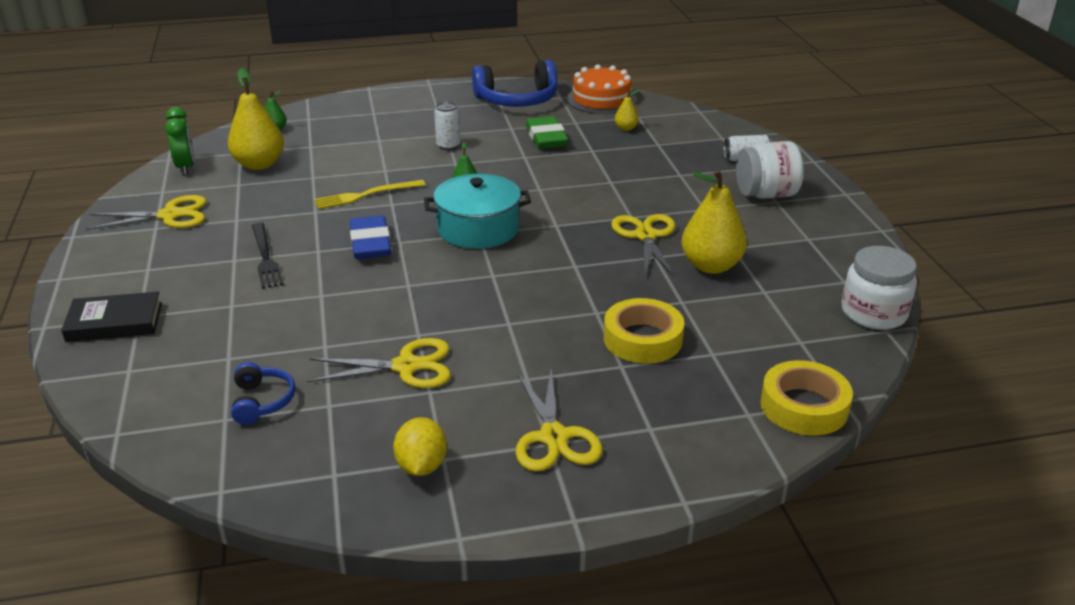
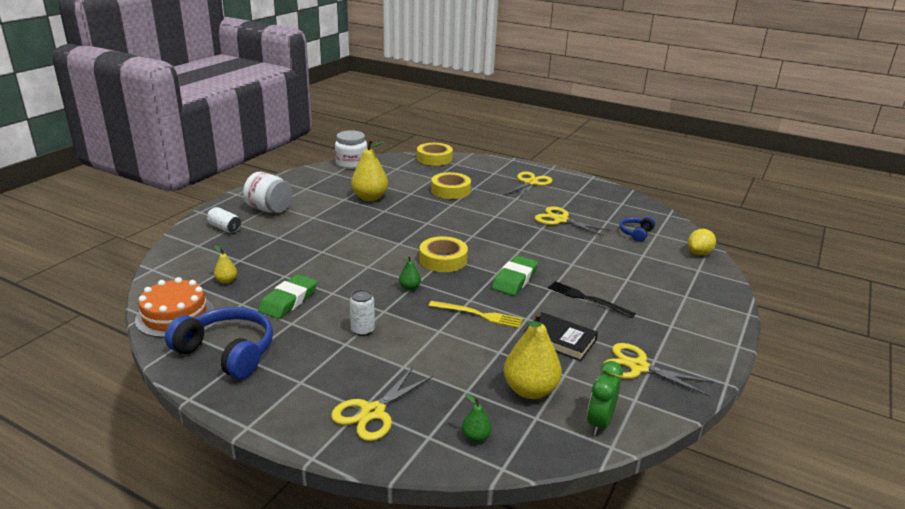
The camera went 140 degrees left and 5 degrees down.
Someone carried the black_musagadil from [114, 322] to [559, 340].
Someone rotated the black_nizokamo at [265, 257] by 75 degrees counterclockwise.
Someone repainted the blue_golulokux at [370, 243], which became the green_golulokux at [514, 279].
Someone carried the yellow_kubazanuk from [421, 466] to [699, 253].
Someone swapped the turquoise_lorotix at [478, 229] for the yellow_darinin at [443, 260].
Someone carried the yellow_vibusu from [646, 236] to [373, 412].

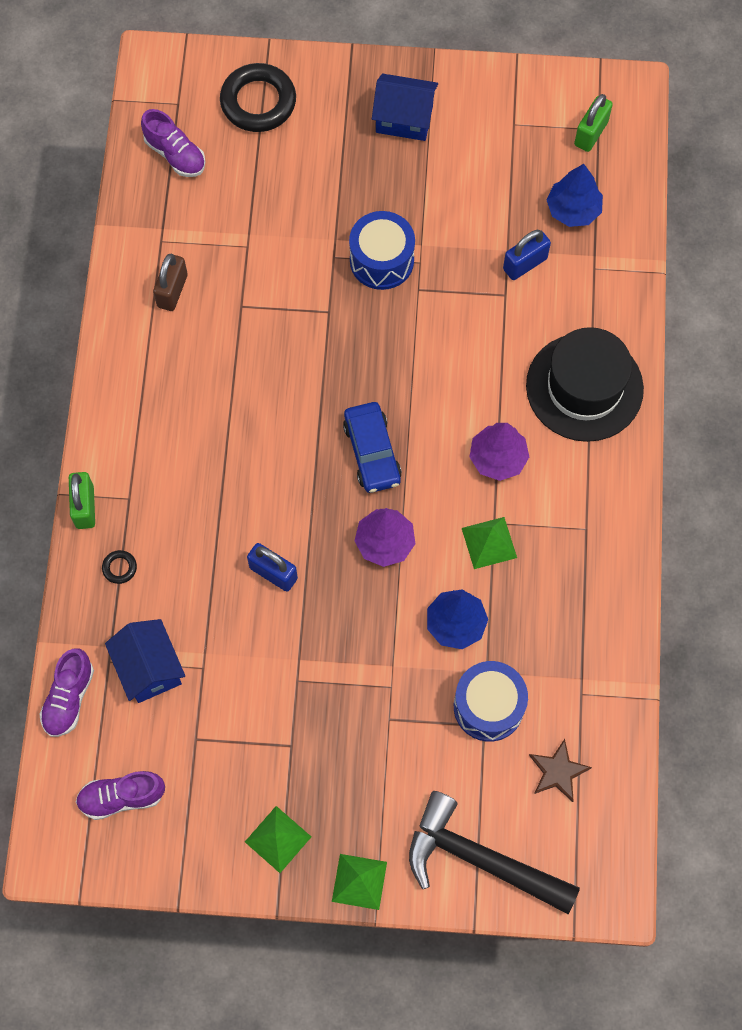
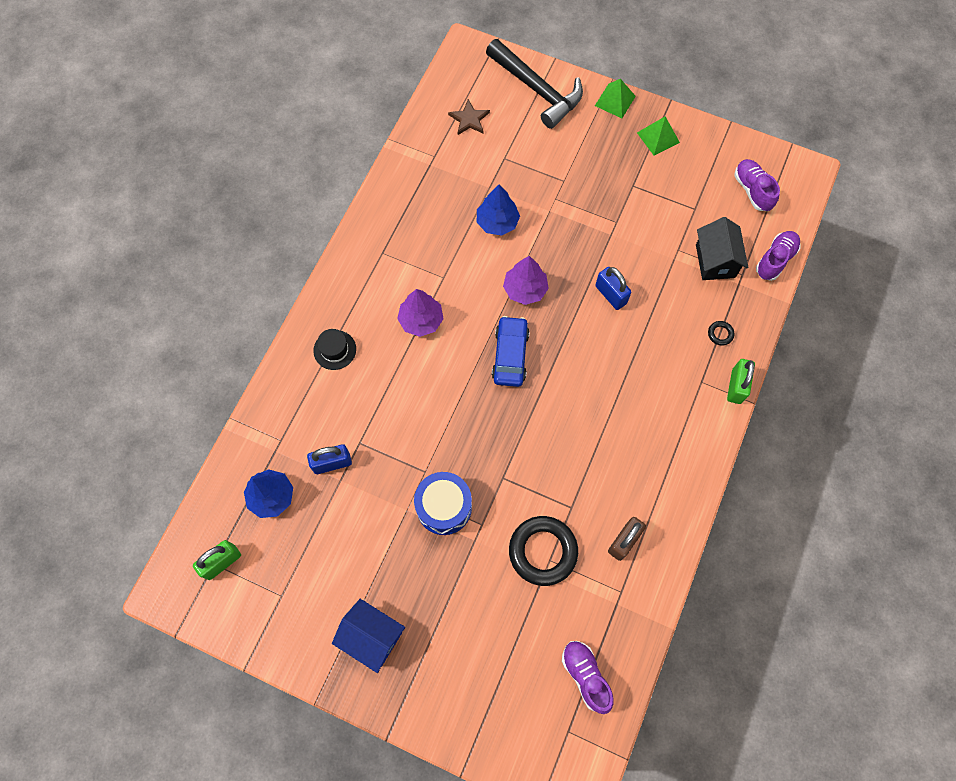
The camera went 160 degrees left and 0 degrees up.
Someone rotated the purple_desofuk at [122, 797] by 120 degrees counterclockwise.
Someone repainted the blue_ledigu at [149, 668], which became the black_ledigu at [715, 261].
Someone carried the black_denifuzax from [258, 102] to [543, 551].
Someone took away the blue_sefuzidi at [488, 706].
Someone took away the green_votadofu at [489, 543].
Someone scaled the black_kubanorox at [584, 387] by 0.46.

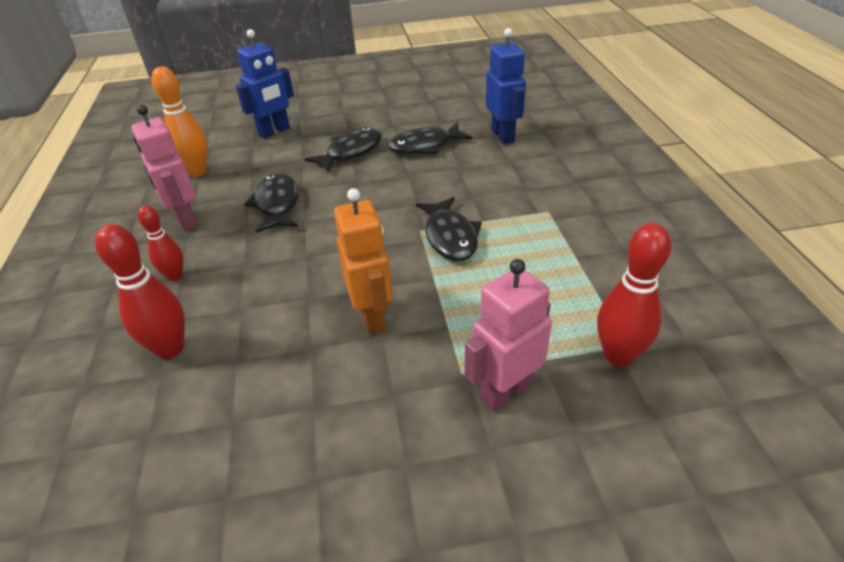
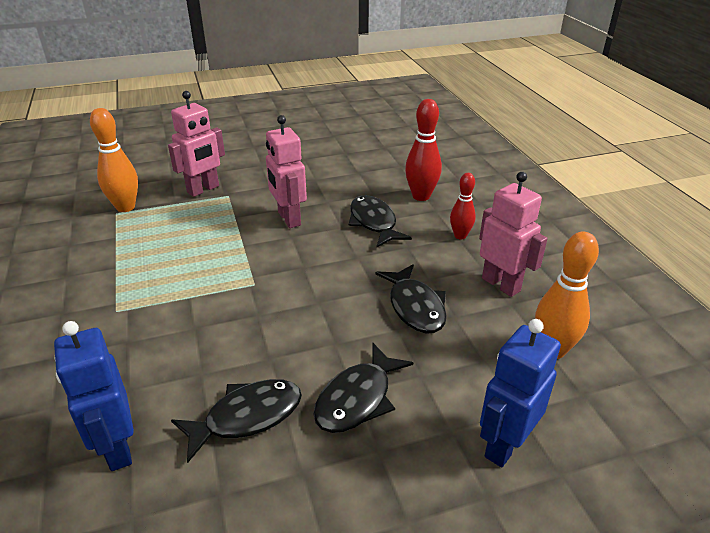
The camera went 170 degrees right and 5 degrees down.
Someone repainted the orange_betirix at [373, 316], which became the pink_betirix at [288, 219].
Someone carried the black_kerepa from [450, 237] to [374, 222].
Someone repainted the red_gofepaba at [618, 356], which became the orange_gofepaba at [125, 207].

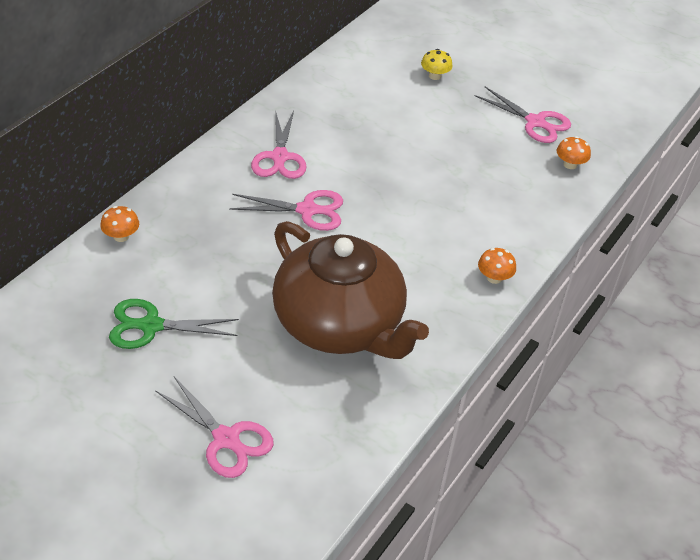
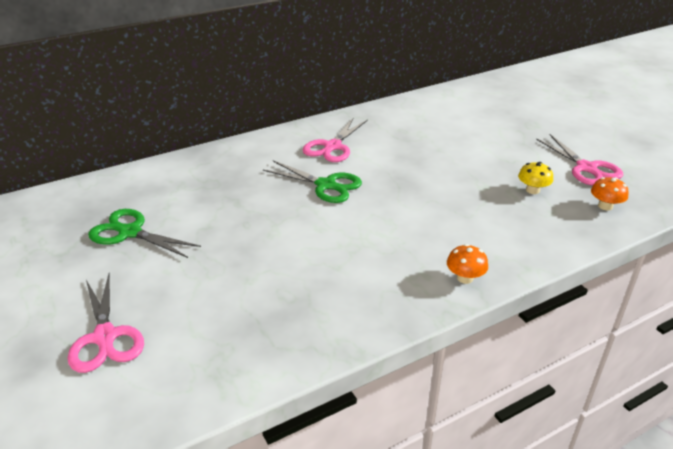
The camera went 30 degrees right and 10 degrees down.
Someone took away the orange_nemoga at [121, 236].
Someone repainted the pink_vibusu at [307, 210], which became the green_vibusu at [326, 185].
Someone took away the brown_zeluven at [339, 324].
Someone carried the yellow_nemoga from [435, 76] to [532, 190].

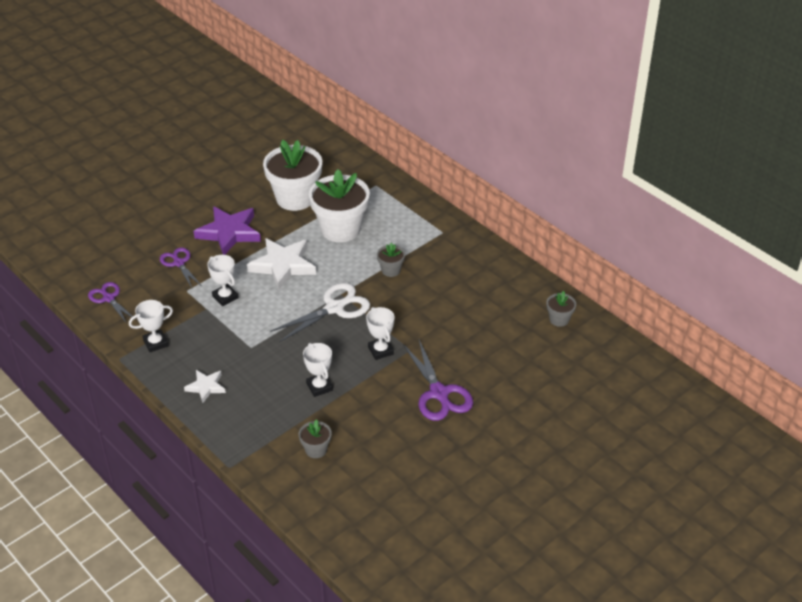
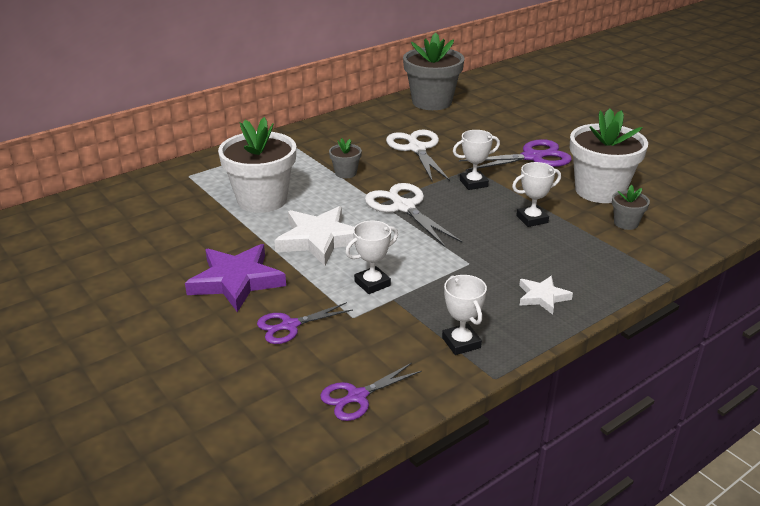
The camera went 85 degrees left and 10 degrees down.
Someone carried the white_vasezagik from [295, 198] to [599, 191].
Someone scaled the grey_vasezagik at [559, 319] by 2.18.
Someone put down the white_vibusu at [417, 149].

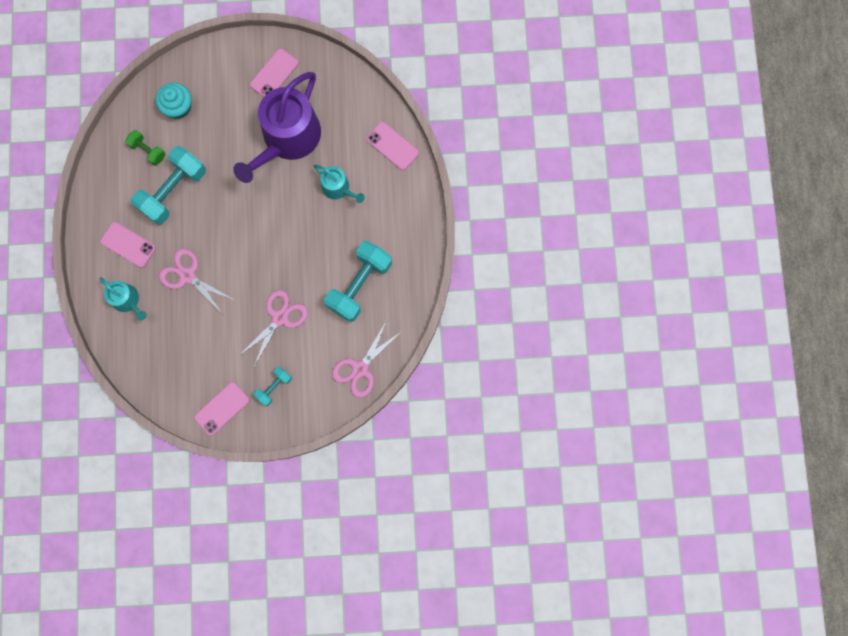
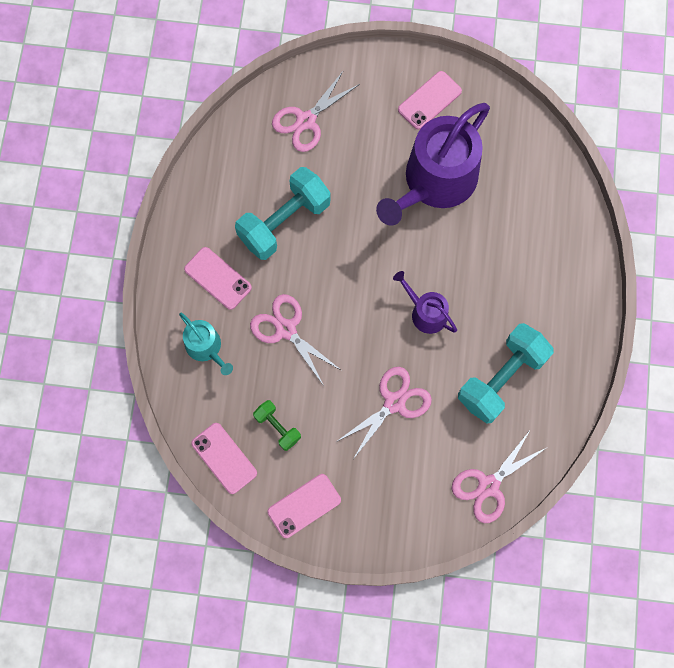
The camera went 10 degrees right and 5 degrees down.
Someone carried the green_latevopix from [148, 151] to [277, 427].
Someone swapped the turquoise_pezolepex at [178, 107] for the pink_vibusu at [305, 121].
Someone took away the turquoise_latevopix at [274, 387].
Someone took away the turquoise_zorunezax at [338, 188].
Someone carried the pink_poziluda from [392, 146] to [224, 458].
Someone put down the purple_zorunezax at [425, 312].

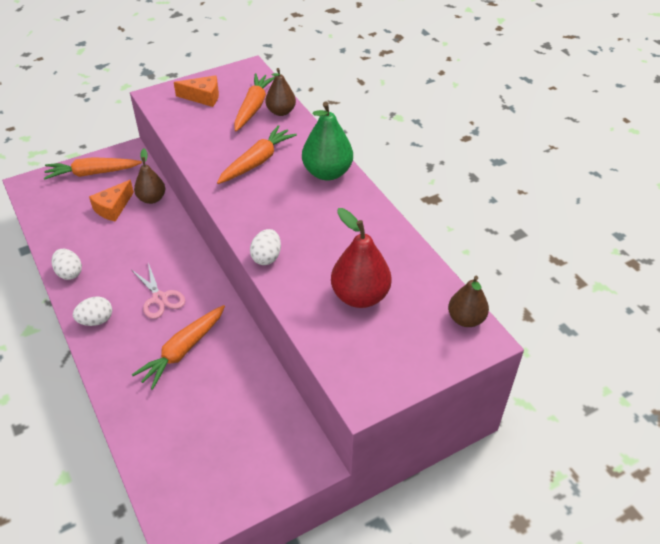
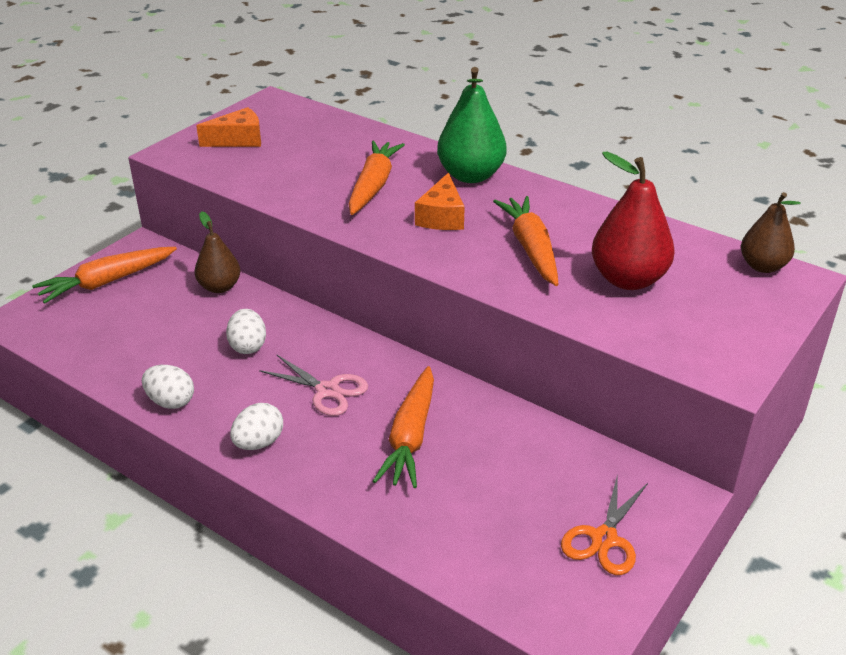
The camera went 25 degrees left and 10 degrees down.
Someone carried the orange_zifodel from [113, 208] to [442, 217].
Someone carried the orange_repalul from [253, 107] to [531, 249].
Someone carried the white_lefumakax from [266, 257] to [248, 346].
Someone took away the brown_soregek at [281, 112].
Someone put down the orange_vibusu at [604, 539].

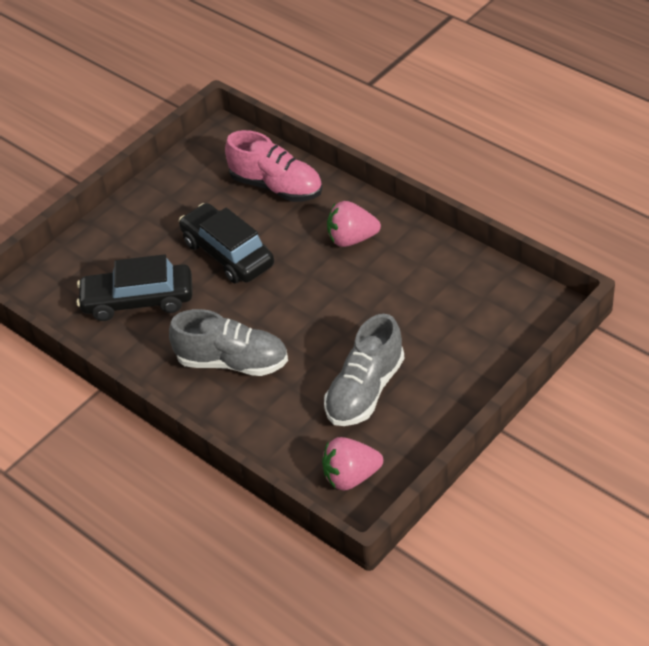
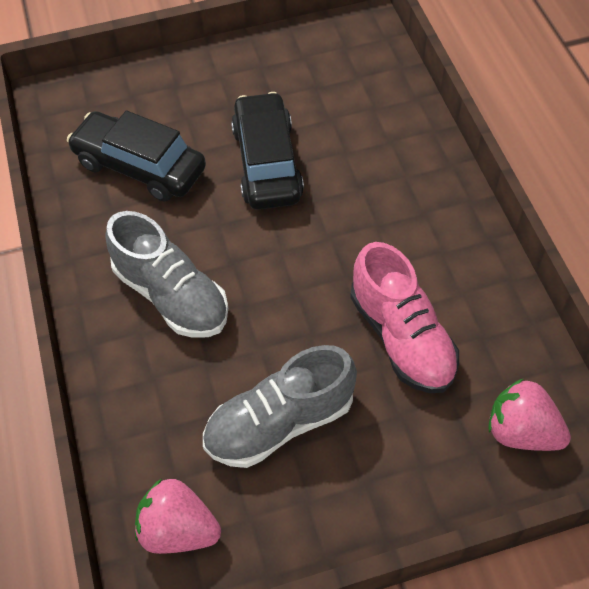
The camera went 30 degrees right and 10 degrees up.
Someone carried the pink_desofuk from [276, 186] to [401, 337].
Someone carried the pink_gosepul from [352, 239] to [521, 431].

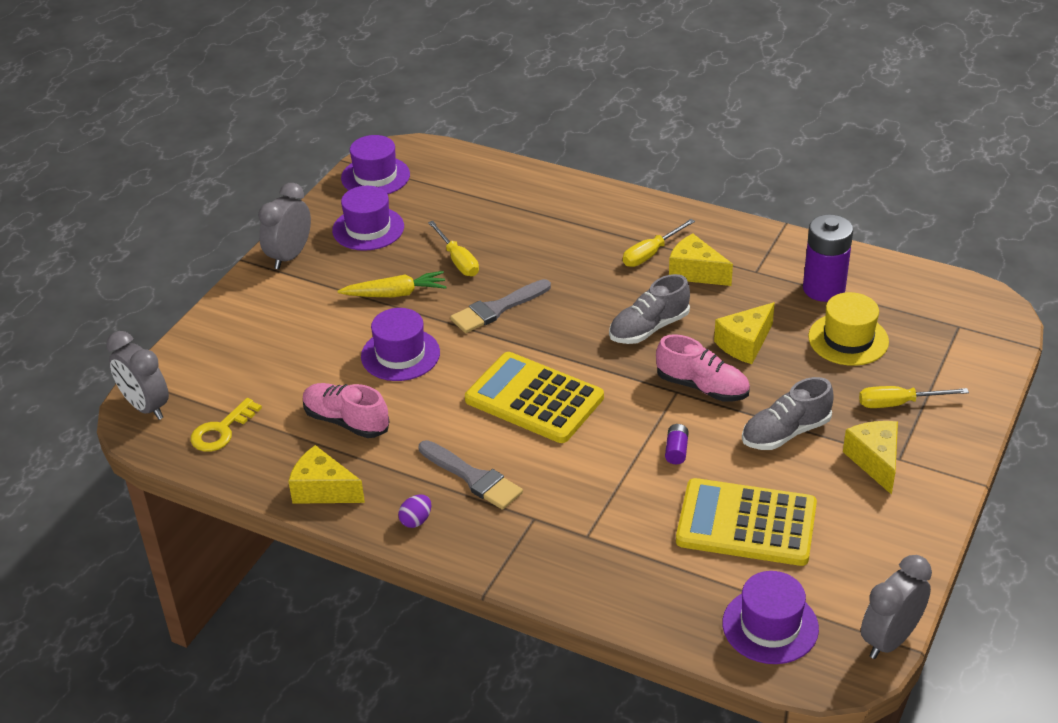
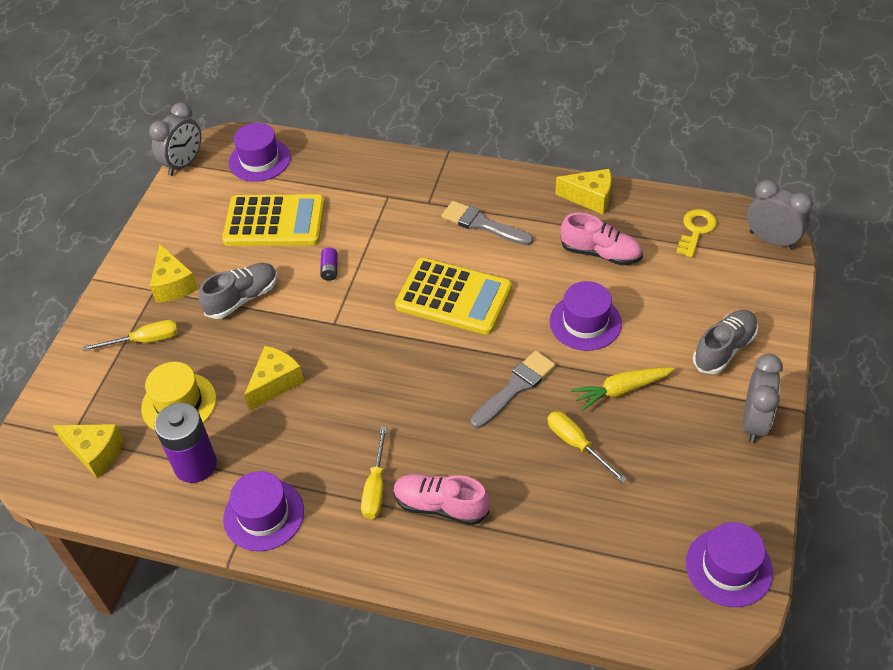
The camera went 170 degrees right and 10 degrees up.
Someone carried the purple_kubanorox from [368, 229] to [264, 514].
Someone took away the purple_lefumakax at [416, 520].
Someone carried the grey_desofuk from [648, 328] to [724, 349].
Someone rotated the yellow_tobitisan at [651, 253] by 150 degrees clockwise.
Someone carried the pink_desofuk from [702, 387] to [440, 506].
Someone carried the yellow_zifodel from [695, 272] to [95, 453].

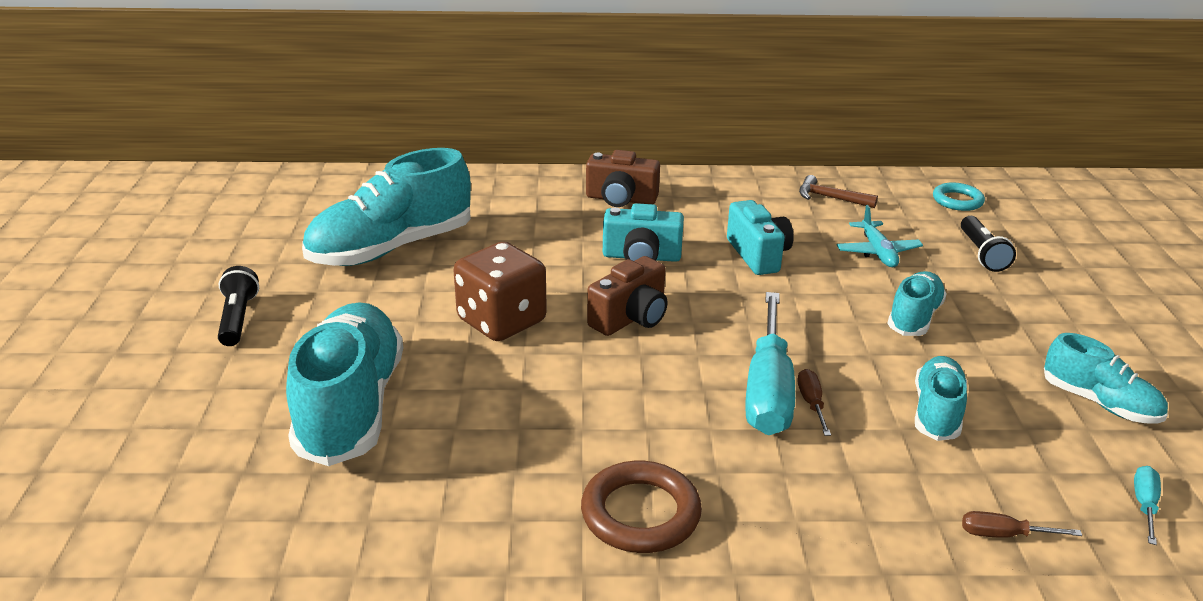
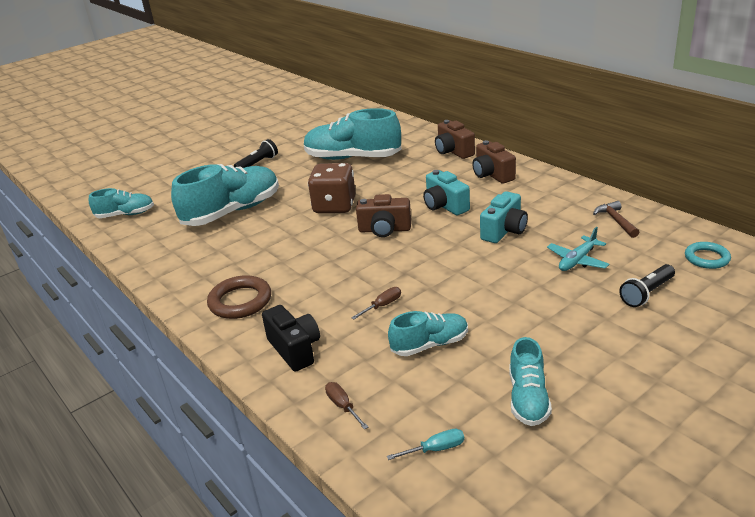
The camera went 55 degrees right and 0 degrees up.
Someone took away the turquoise_tobitisan at [768, 389].
Someone carried the turquoise_desofuk from [914, 317] to [125, 215].
Someone put down the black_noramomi at [295, 349].
Someone put down the brown_noramomi at [453, 151].

